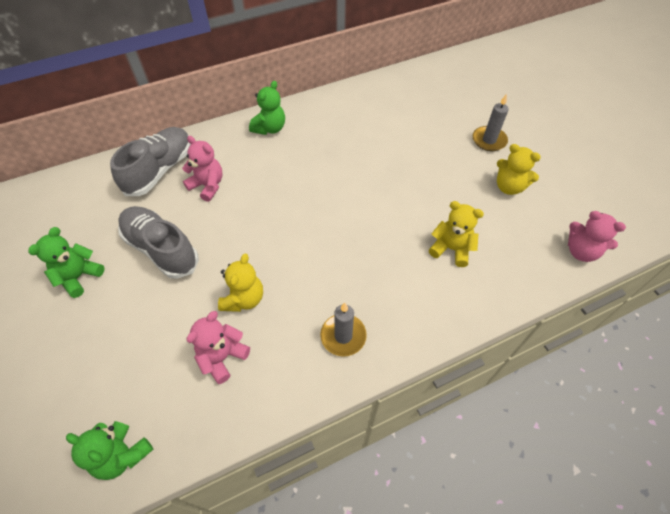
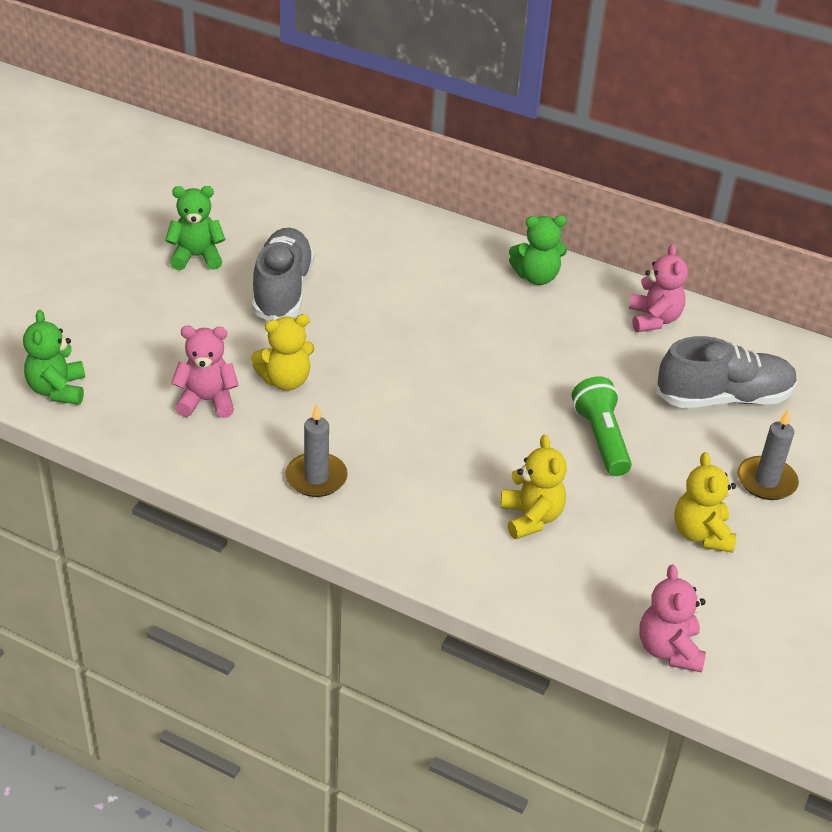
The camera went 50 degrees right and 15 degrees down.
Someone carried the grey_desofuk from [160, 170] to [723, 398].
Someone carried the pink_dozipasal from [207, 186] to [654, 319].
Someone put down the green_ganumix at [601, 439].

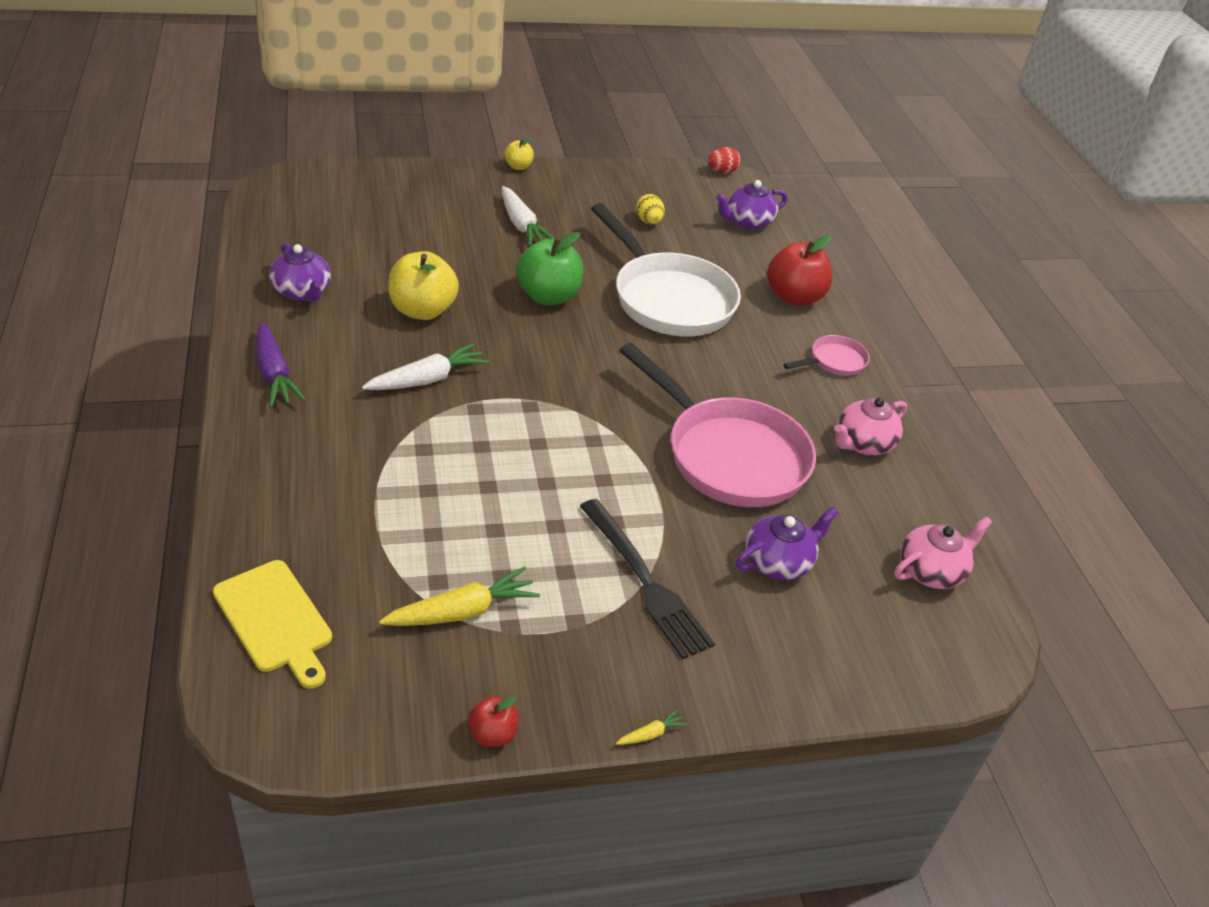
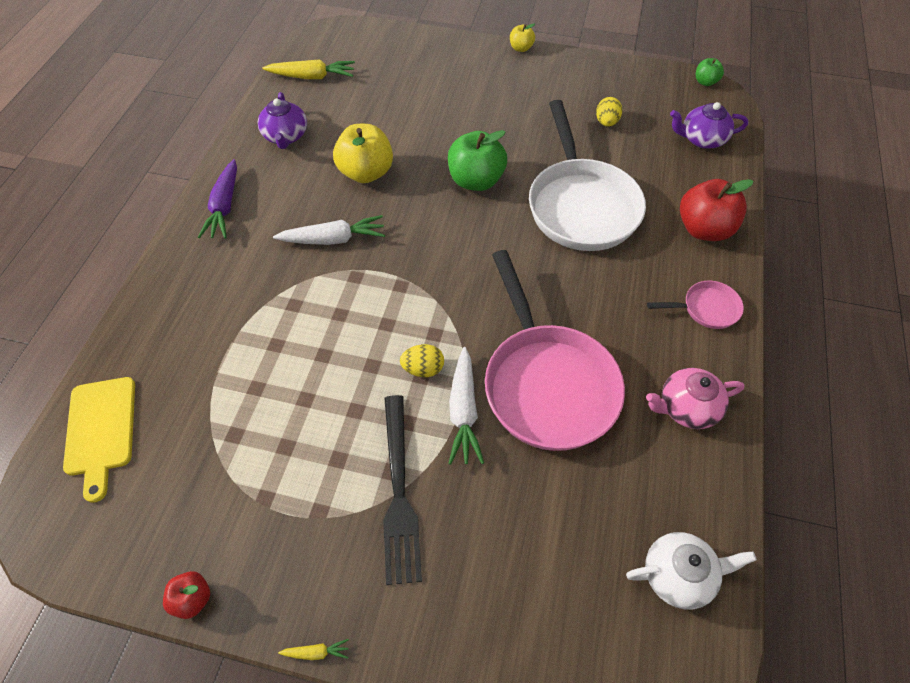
The camera went 30 degrees right and 15 degrees up.
Someone carried the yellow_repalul from [462, 611] to [312, 77].
Someone carried the white_repalul from [521, 225] to [463, 411].
Someone swapped the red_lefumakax at [722, 172] for the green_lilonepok at [705, 82].
Someone took away the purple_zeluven at [778, 562].
Someone repainted the pink_zeluven at [931, 571], which became the white_zeluven at [678, 575].
Someone put down the yellow_lefumakax at [423, 369].

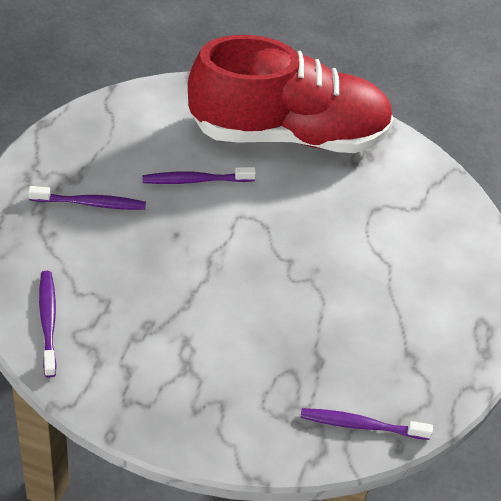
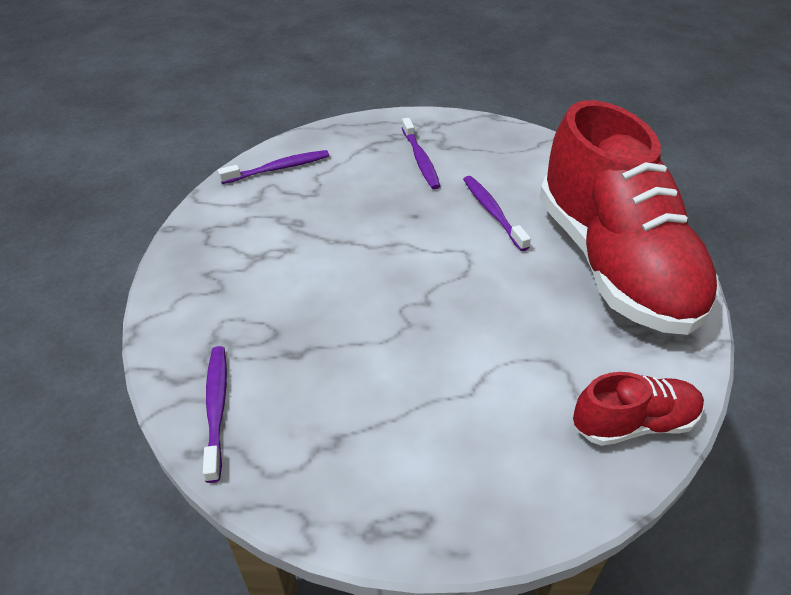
The camera went 80 degrees right and 5 degrees down.
Someone put down the red_desofuk at [633, 423].

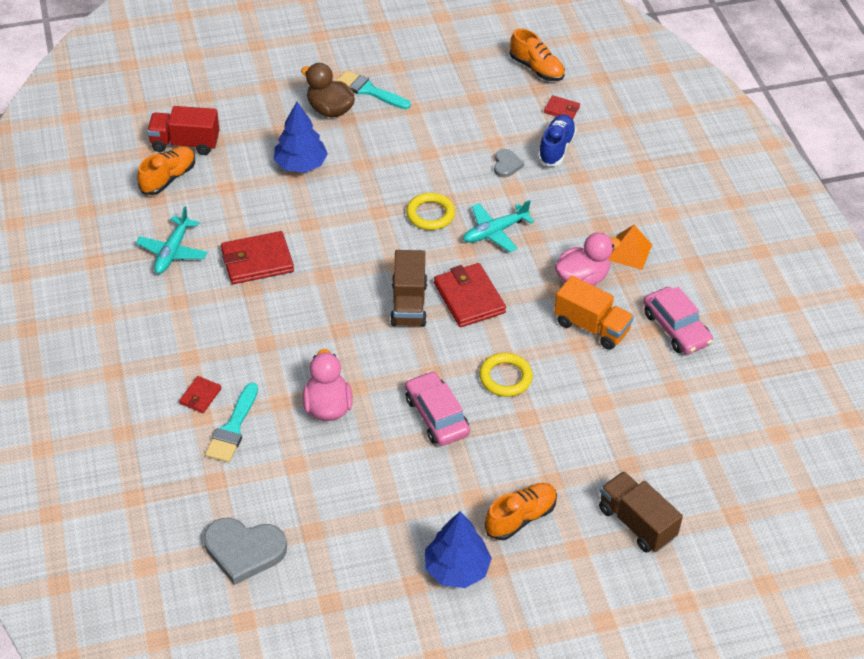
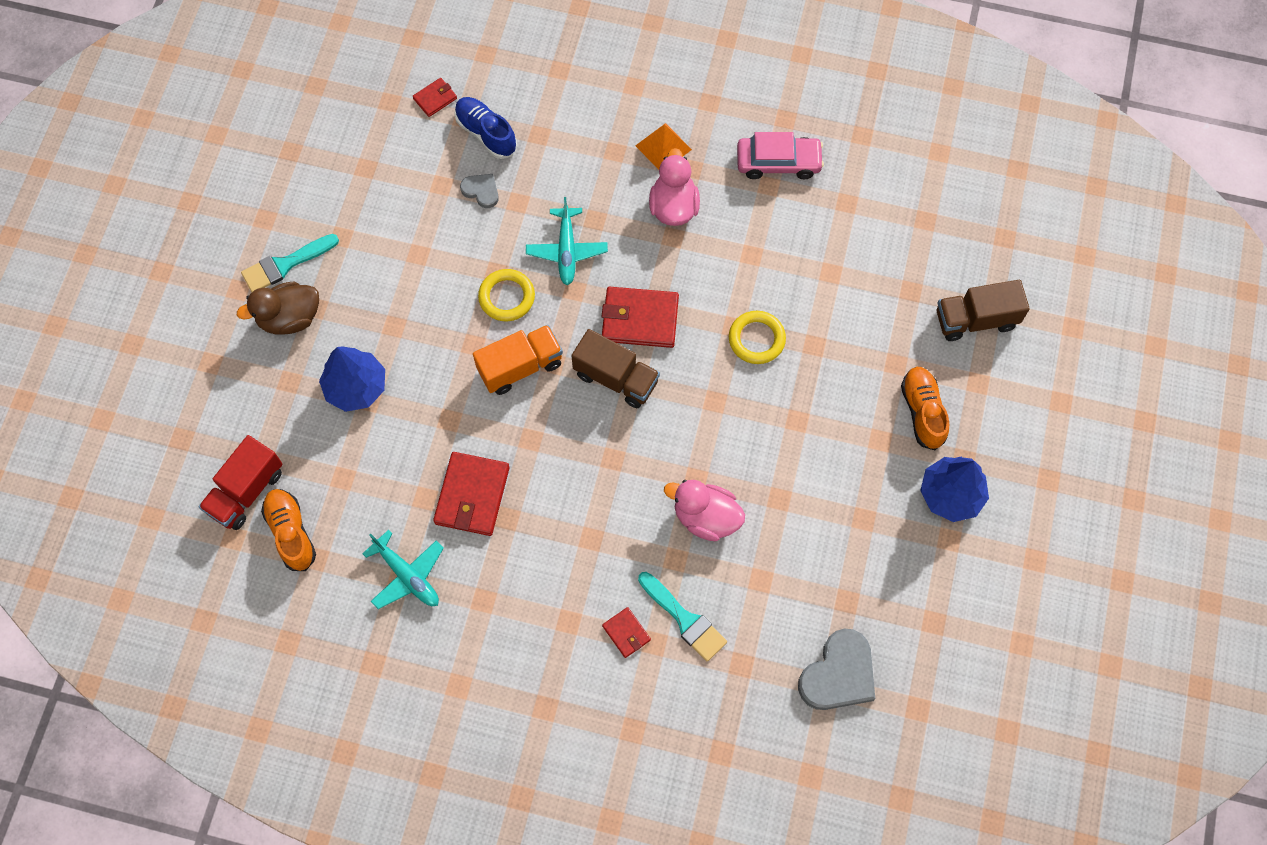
The camera went 60 degrees left and 20 degrees up.
Someone took away the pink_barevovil at [436, 416].
Someone took away the orange_desofuk at [536, 68].
Someone carried the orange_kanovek from [591, 327] to [520, 367].

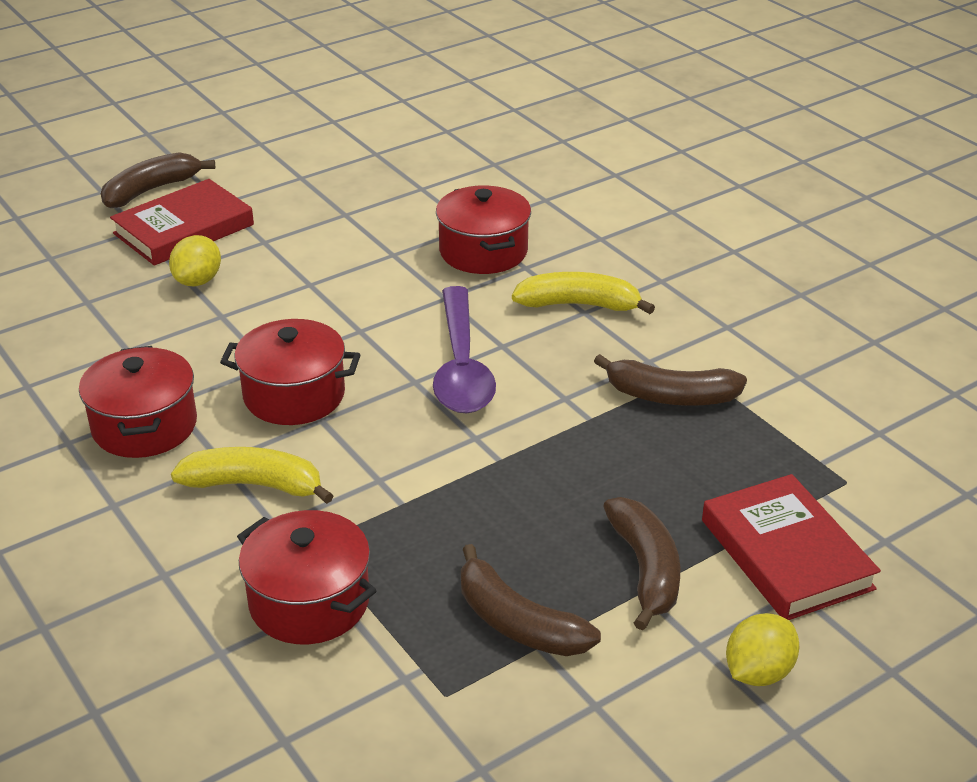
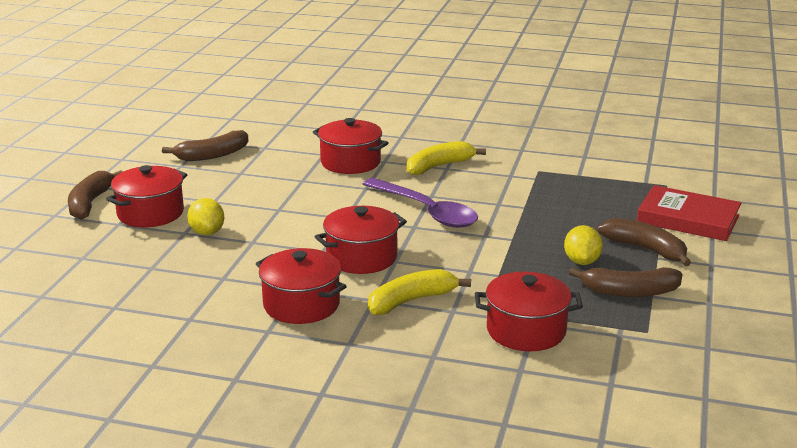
The camera went 40 degrees left and 10 degrees down.
Someone swapped the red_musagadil at [184, 229] for the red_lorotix at [150, 213].
Someone carried the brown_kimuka from [670, 396] to [212, 155].
Someone carried the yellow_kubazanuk from [758, 672] to [581, 261].

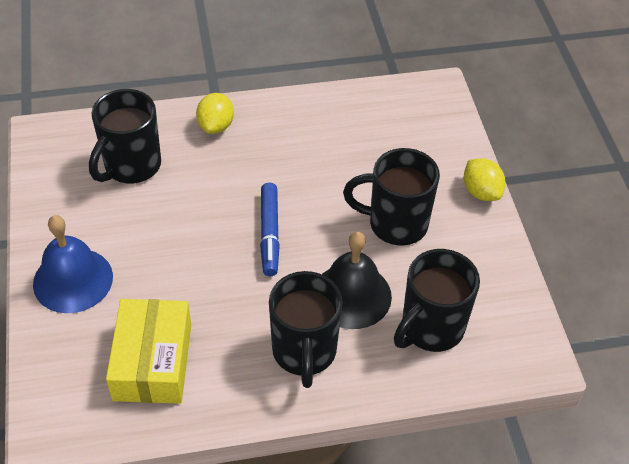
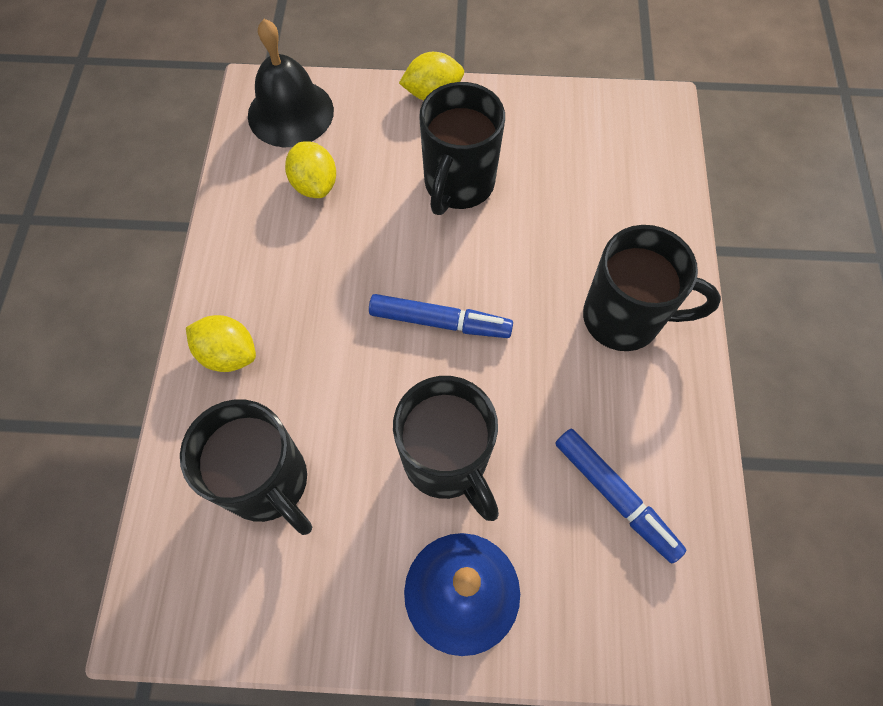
The camera went 75 degrees left and 15 degrees up.
Someone swapped the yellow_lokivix at [153, 361] for the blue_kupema at [615, 496].
Someone carried the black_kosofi from [352, 295] to [290, 113].
Someone carried the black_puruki from [430, 328] to [447, 461].
Someone put down the yellow_kubazanuk at [315, 184].

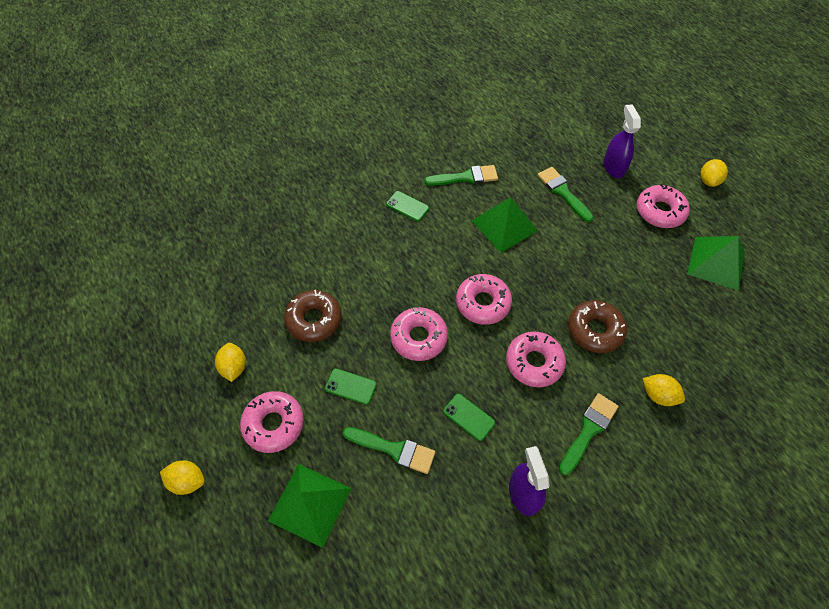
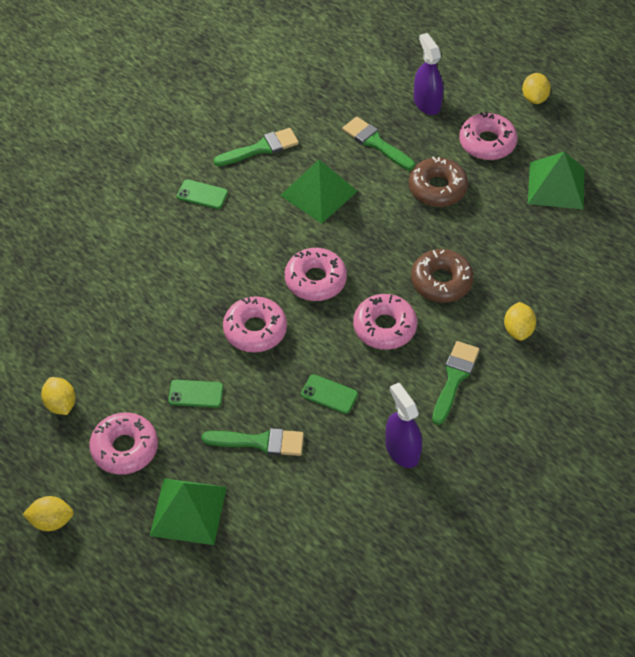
The camera went 15 degrees left and 5 degrees down.
Someone carried the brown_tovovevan from [314, 320] to [437, 188].
Someone rotated the yellow_kubazanuk at [658, 395] by 75 degrees clockwise.

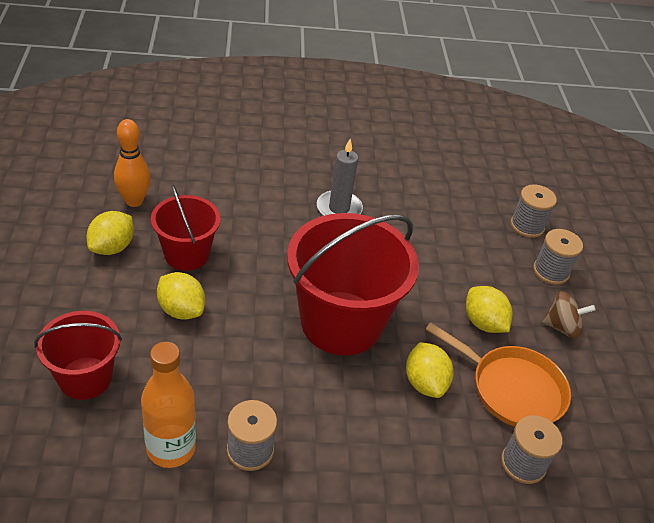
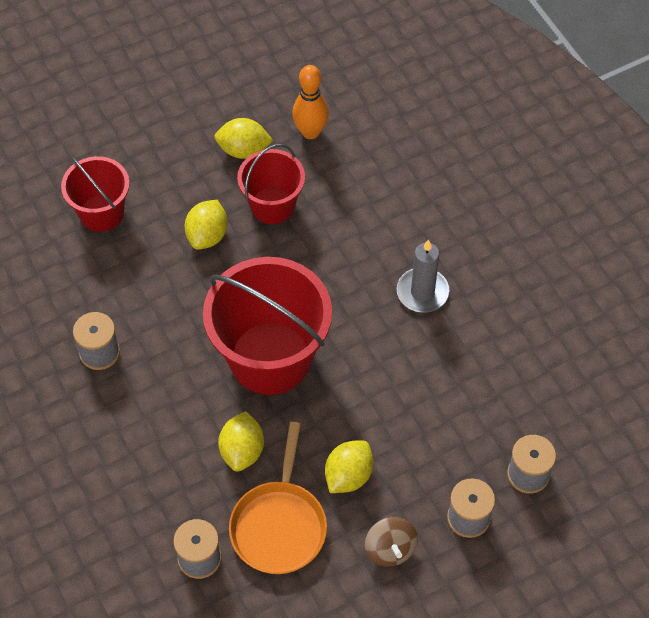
The camera went 70 degrees right and 15 degrees up.
Someone took away the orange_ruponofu at [171, 448].
Someone rotated the yellow_kubazanuk at [425, 383] by 45 degrees counterclockwise.

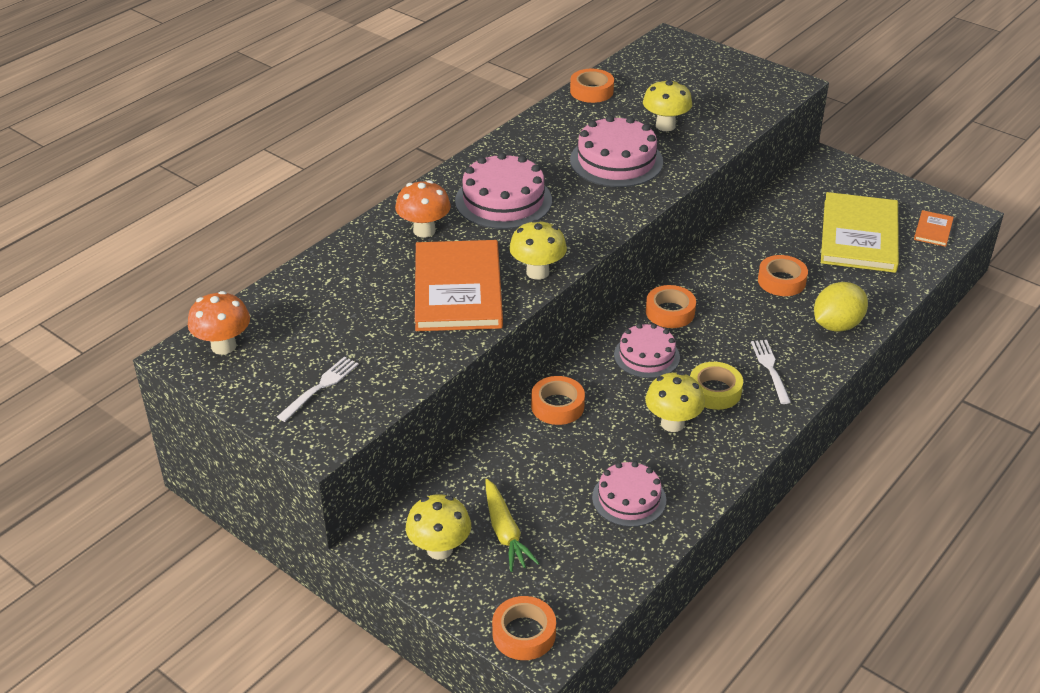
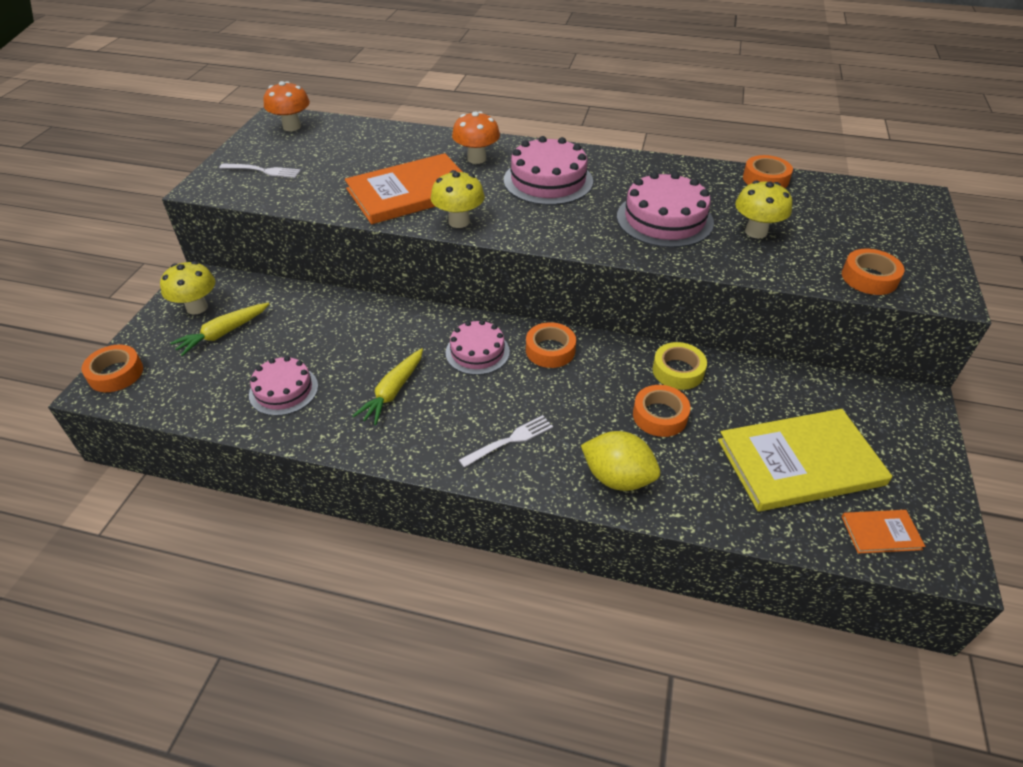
The camera went 65 degrees right and 5 degrees up.
Someone carried the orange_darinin from [557, 406] to [869, 278].
Someone swapped the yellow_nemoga at [672, 423] for the yellow_repalul at [393, 392].
Someone carried the yellow_darinin from [714, 391] to [678, 371].

